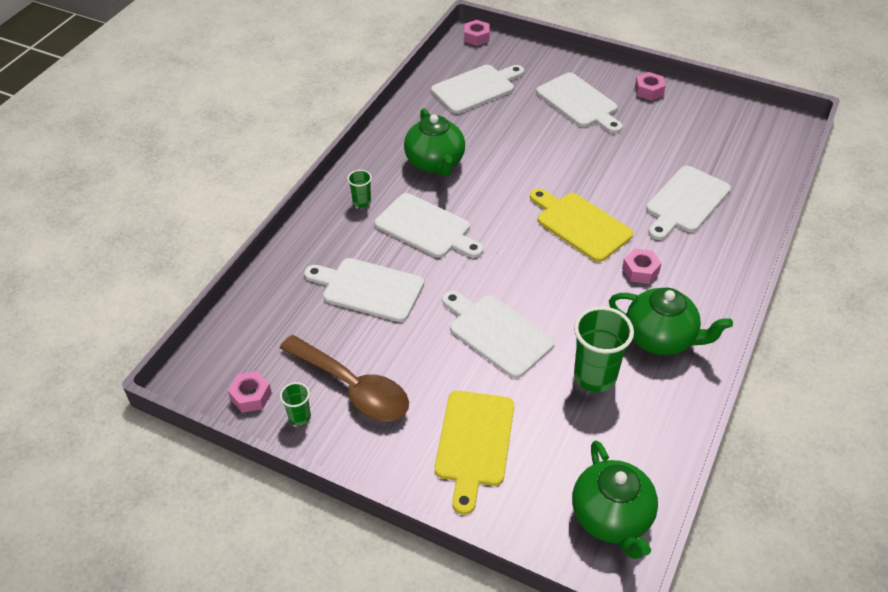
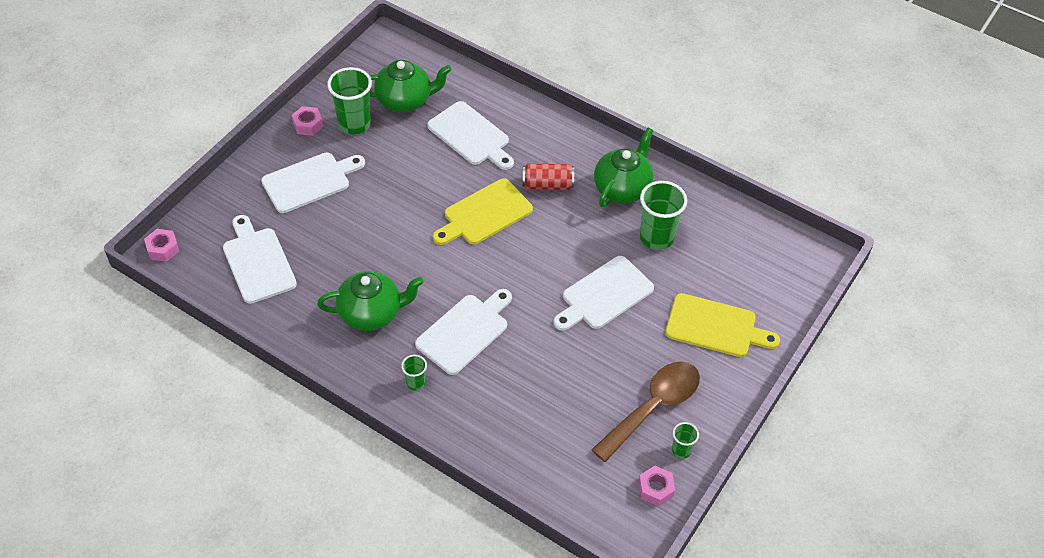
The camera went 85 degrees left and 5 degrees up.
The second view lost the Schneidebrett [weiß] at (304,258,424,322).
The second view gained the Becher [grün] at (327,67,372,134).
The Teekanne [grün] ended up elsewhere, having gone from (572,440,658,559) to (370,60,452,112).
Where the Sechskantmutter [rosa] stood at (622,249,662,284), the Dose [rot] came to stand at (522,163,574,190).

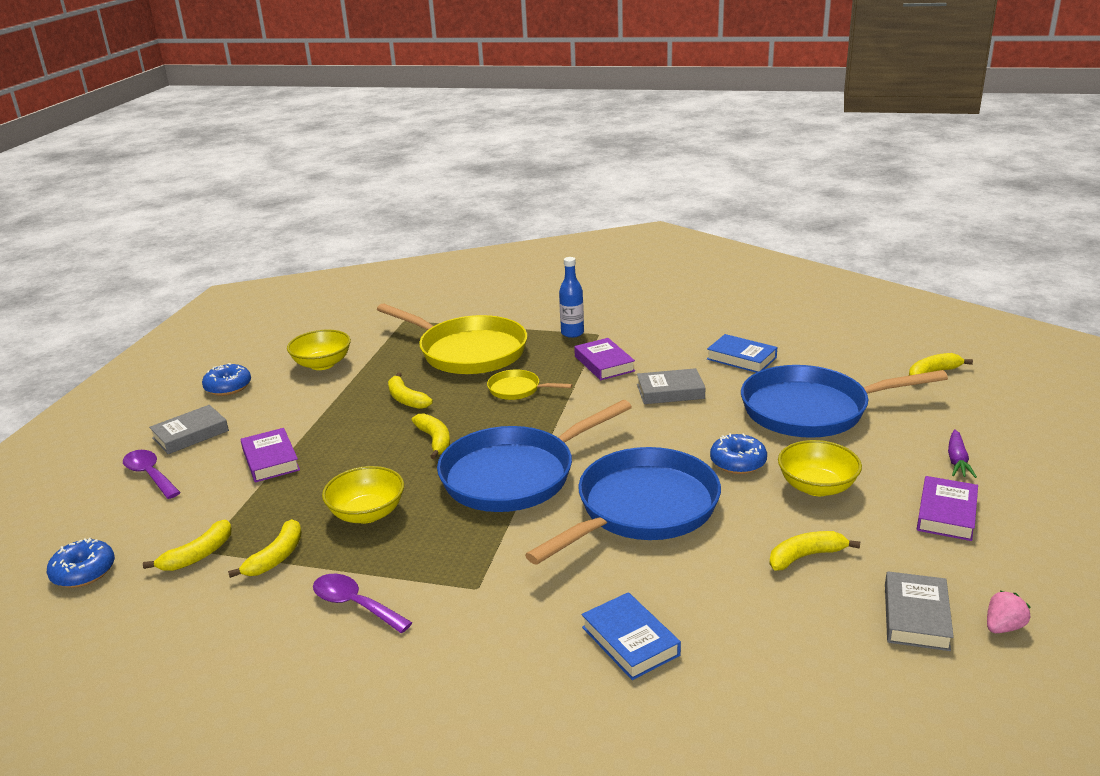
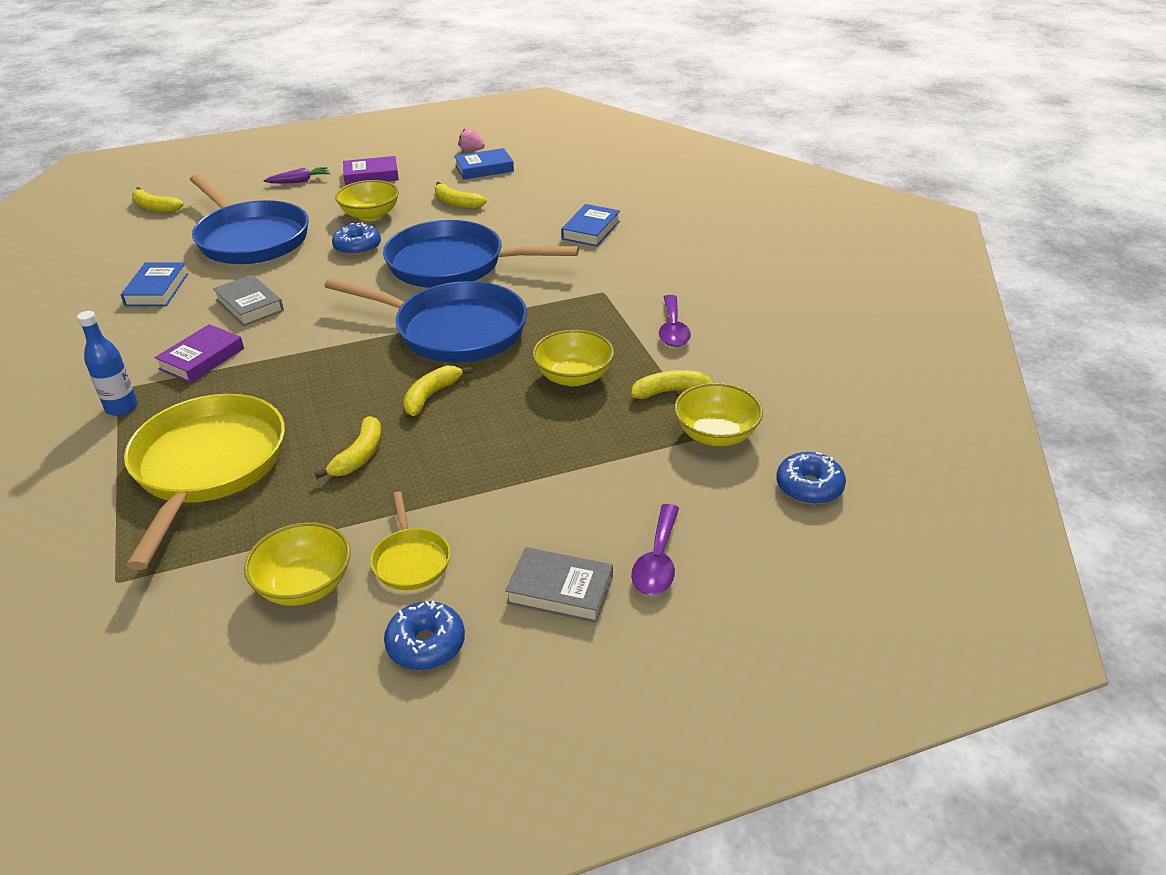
The camera went 125 degrees left and 10 degrees up.
The second view lost the Buch [lila] at (241,428,300,483).
The Pfanne [gelb] ended up elsewhere, having gone from (487,370,572,400) to (371,492,450,590).
Where the Banane [gelb] stood at (143,520,232,571), the Schüssel [gelb] came to stand at (674,383,763,446).
What was the Buch [grau] at (885,571,954,651) turned into the Buch [blau] at (454,148,514,179).

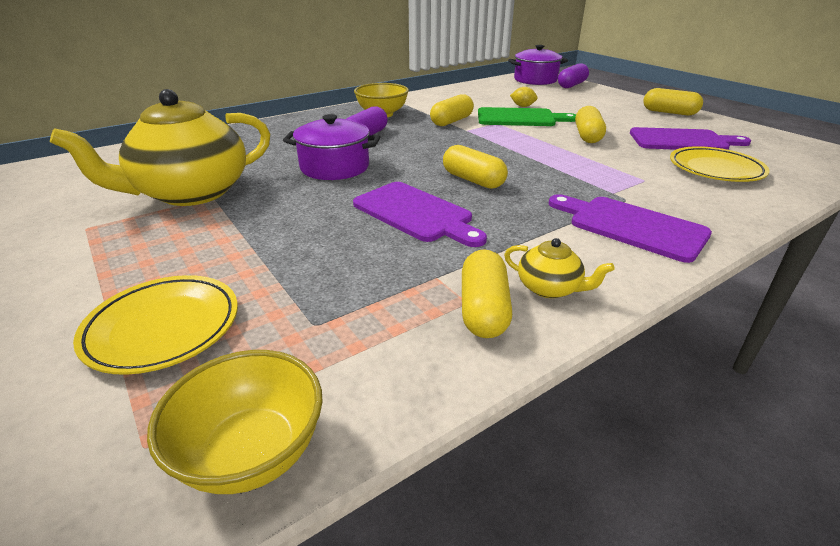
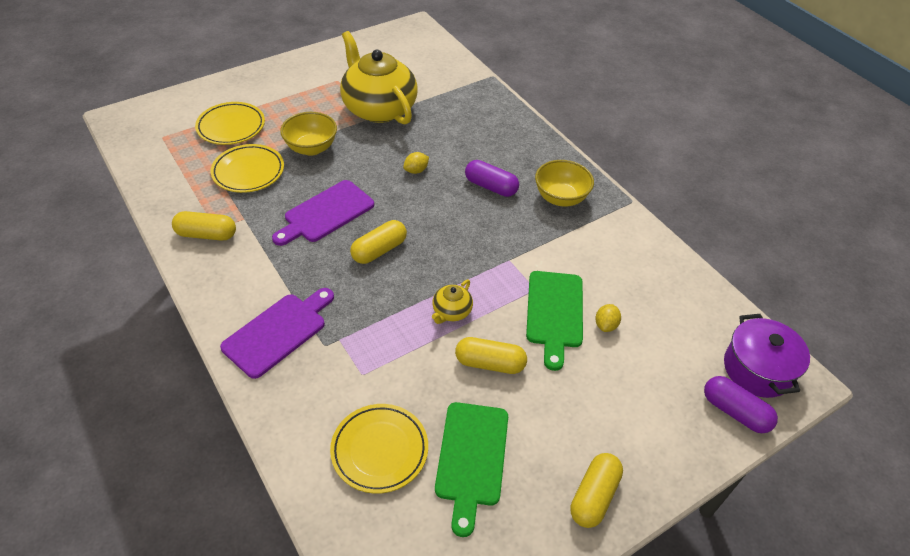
The camera went 90 degrees right and 15 degrees up.
The second view lost the Kapsel [gelb] at (430,94,474,126).
The second view gained the Teller [gelb] at (211,144,284,193).
The Schüssel [gelb] ended up elsewhere, having gone from (147,350,322,494) to (280,112,337,156).
The Teekanne [gelb] ended up elsewhere, having gone from (504,238,615,298) to (432,280,473,324).
Where the Kochtopf [lila] stood at (283,114,380,180), the Zitrone [gelb] came to stand at (403,152,429,174).
What was the Schneidebrett [lila] at (630,127,751,150) turned into the Schneidebrett [grün] at (435,402,508,537).

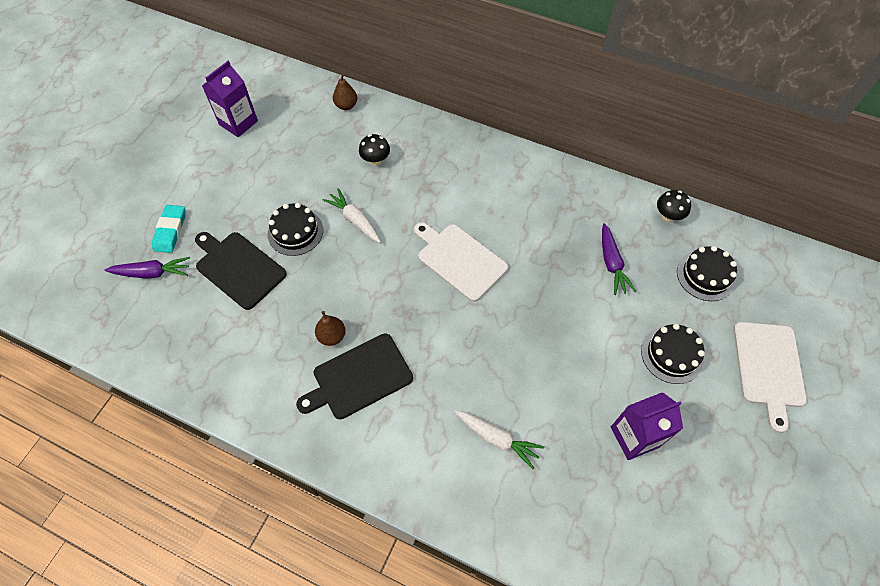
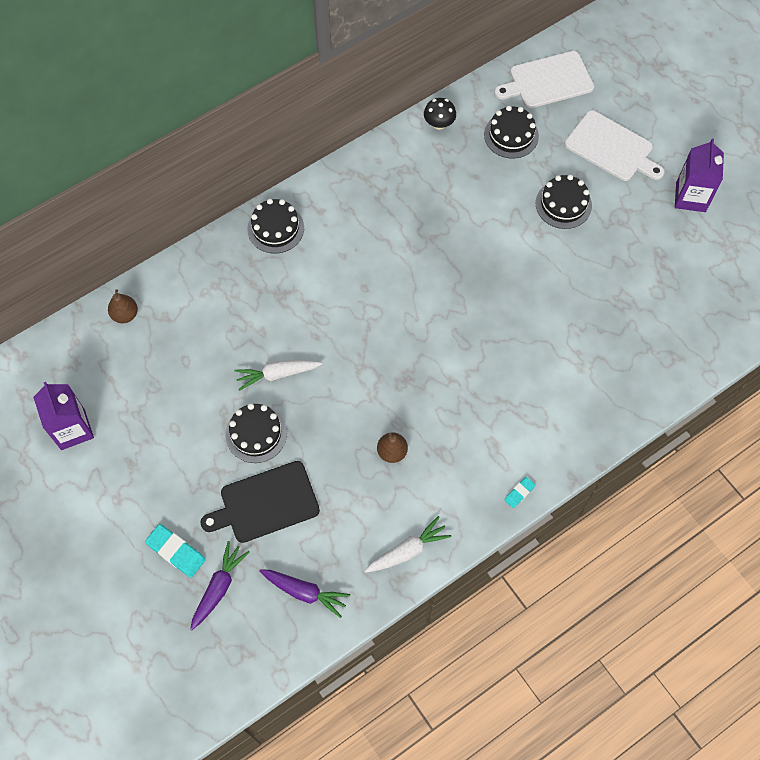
The camera went 60 degrees left and 5 degrees up.
The second view lost the Schneidebrett [schwarz] at (296,333,413,419).
The second view lost the Pilz [schwarz] at (359,134,390,165).
The second view gained the Kuchen [schwarz] at (247,199,304,253).
The second view gained the Radiergummi [türkis] at (504,477,535,508).
The Schneidebrett [weiß] ended up elsewhere, having gone from (414,222,508,302) to (494,51,594,108).
The Karotte [weiß] ended up elsewhere, having gone from (454,410,544,469) to (365,516,451,573).
The Karotte [lila] ended up elsewhere, having gone from (602,223,636,295) to (259,569,350,618).
The Getränkekarton [lila] ended up elsewhere, having gone from (611,392,683,460) to (675,139,724,212).

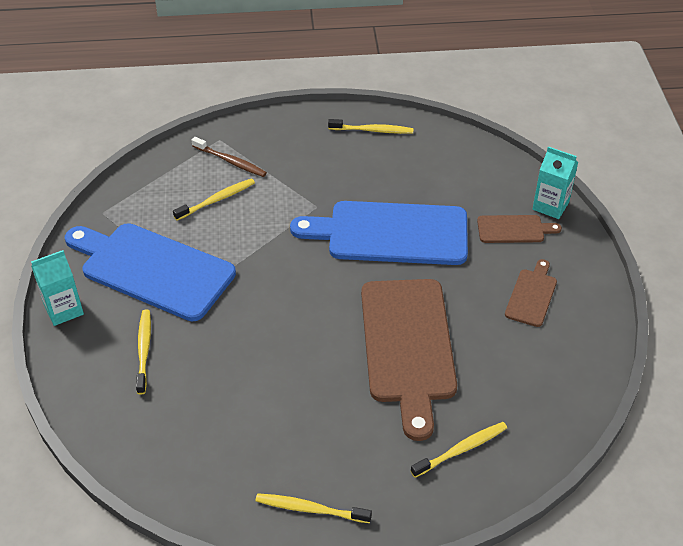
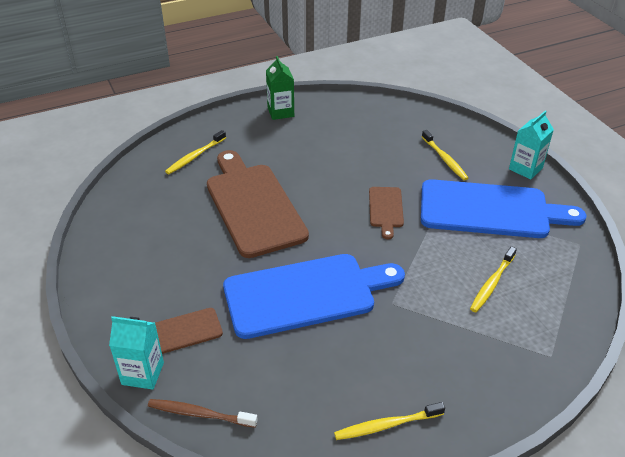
The camera went 160 degrees right and 5 degrees down.
The Zahnbürste [braun] ended up elsewhere, having gone from (192,137,267,177) to (148,399,258,428).
The Schneidebrett [braun] ended up elsewhere, having gone from (505,259,557,327) to (369,187,404,239).
Where the Zahnbürste [gelb] stood at (255,493,372,523), the Getränkekarton [grün] came to stand at (266,56,294,120).

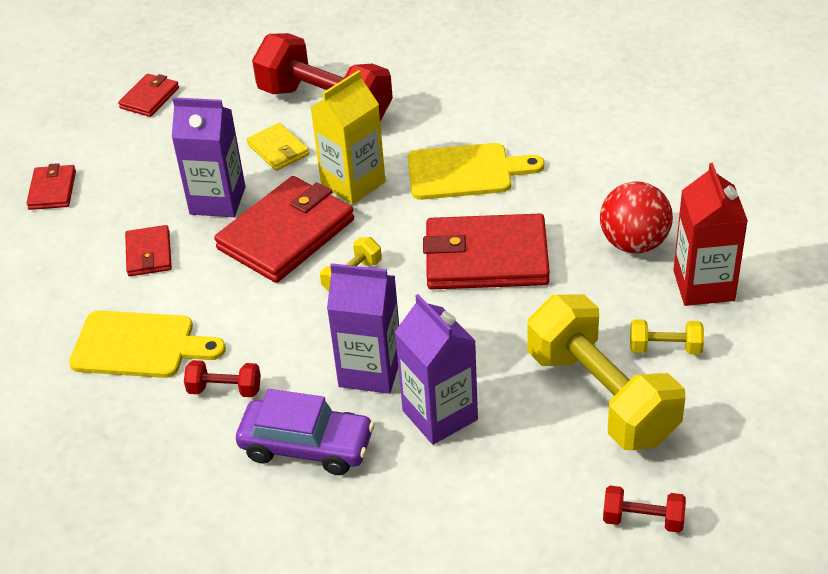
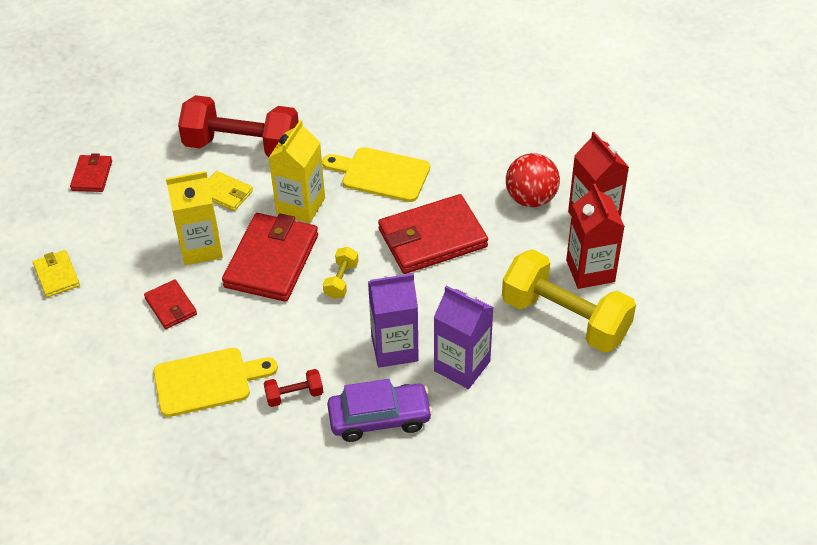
The camera went 25 degrees left and 5 degrees up.
The second view lost the Hantel [rot] at (603,486,686,533).
Where the Hantel [gelb] stood at (630,319,704,355), the Getränkekarton [rot] came to stand at (566,184,625,289).
What was the Geldbörse [rot] at (26,163,76,210) turned into the Geldbörse [gelb] at (33,250,80,297).
What was the Getränkekarton [lila] at (172,97,246,217) turned into the Getränkekarton [gelb] at (166,171,223,265).
The Schneidebrett [gelb] at (408,143,544,200) ended up facing another way, 135 degrees counterclockwise from before.

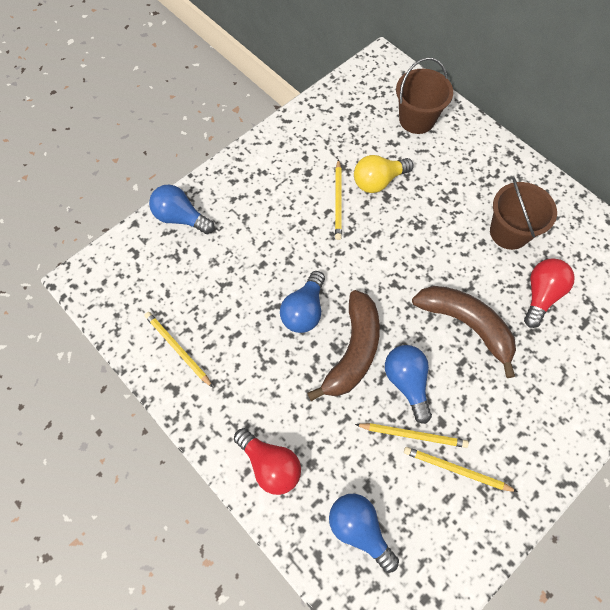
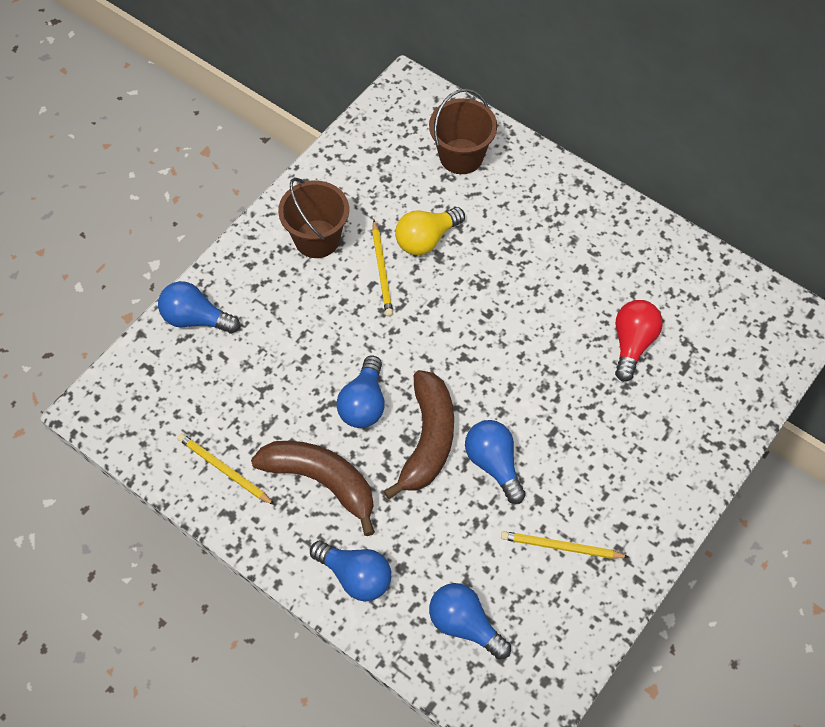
The camera went 10 degrees left and 5 degrees down.
The second view lost the Bleistift [gelb] at (355,423,469,448).
The Banane [braun] ended up elsewhere, having gone from (412,286,516,378) to (251,441,375,536).
The Eimer [braun] ended up elsewhere, having gone from (490,178,557,250) to (278,178,349,258).
What was the Glühbirne [rot] at (234,428,301,495) turned into the Glühbirne [blau] at (310,541,391,601).

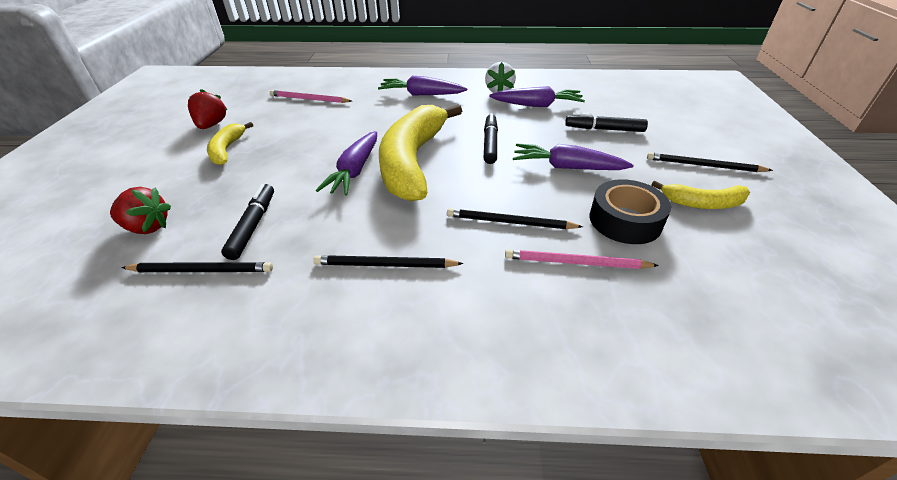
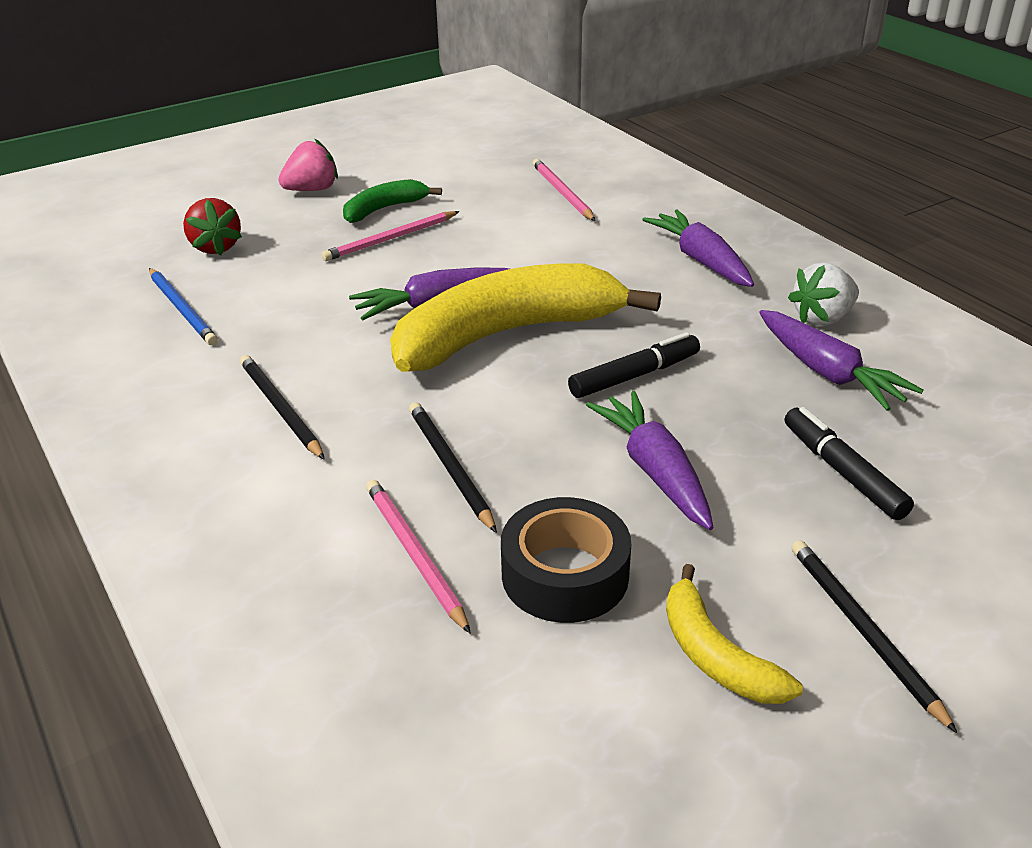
The camera went 55 degrees right and 5 degrees down.
The second view lost the Erdbeere [rot] at (188,89,228,129).
The second view lost the Filzstift [schwarz] at (221,184,274,260).
The second view gained the Erdbeere [rosa] at (278,139,338,191).
The second view gained the Bleistift [rosa] at (321,211,460,261).
What was the Bleistift [schwarz] at (121,262,273,272) turned into the Bleistift [blau] at (149,268,218,345).
What was the Banane [gelb] at (207,122,253,165) turned into the Banane [grün] at (343,179,442,223).

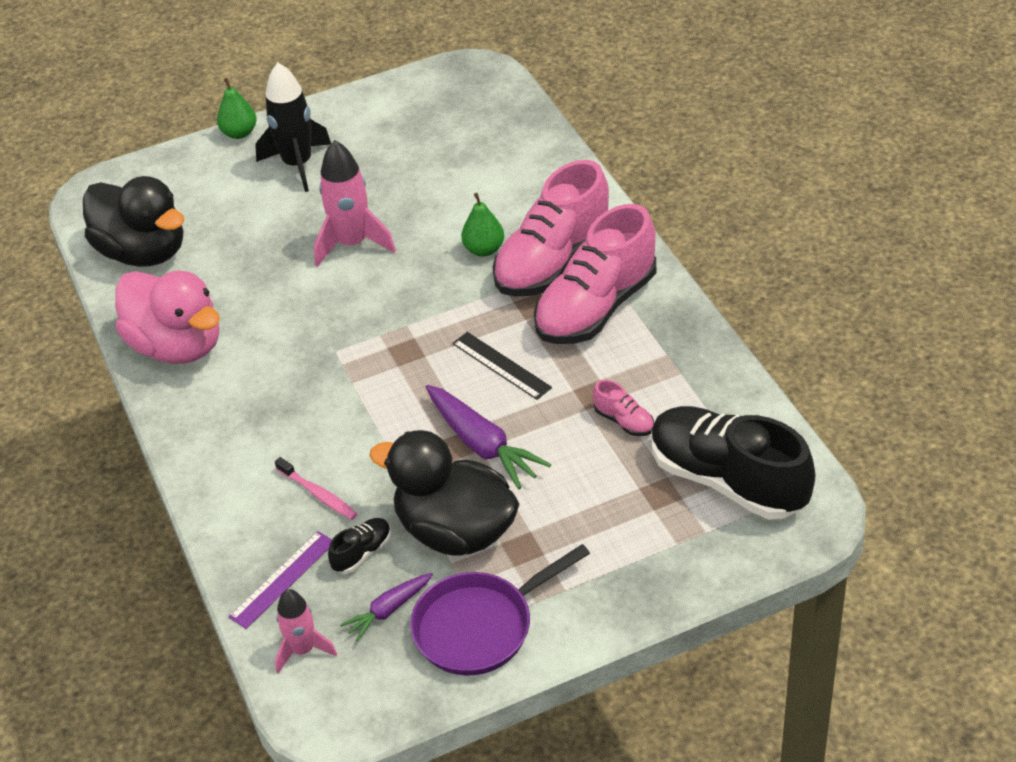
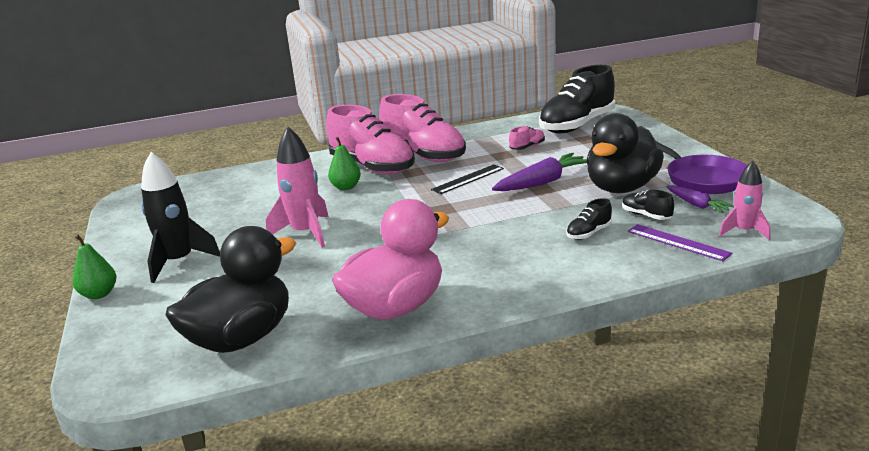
The camera went 85 degrees left and 20 degrees down.
Where the Zahnbürste [rosa] stood at (275,457,357,520), the Schuh [schwarz] came to stand at (566,198,612,240).

